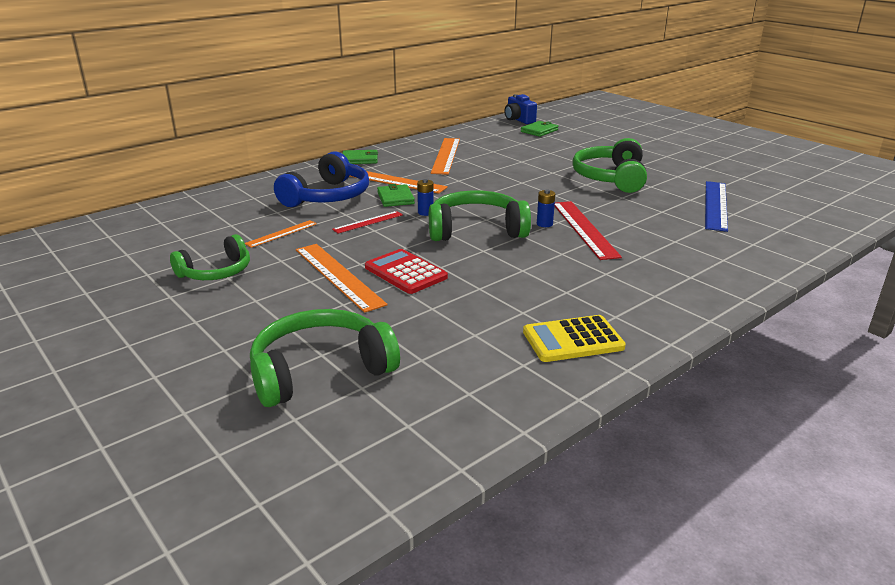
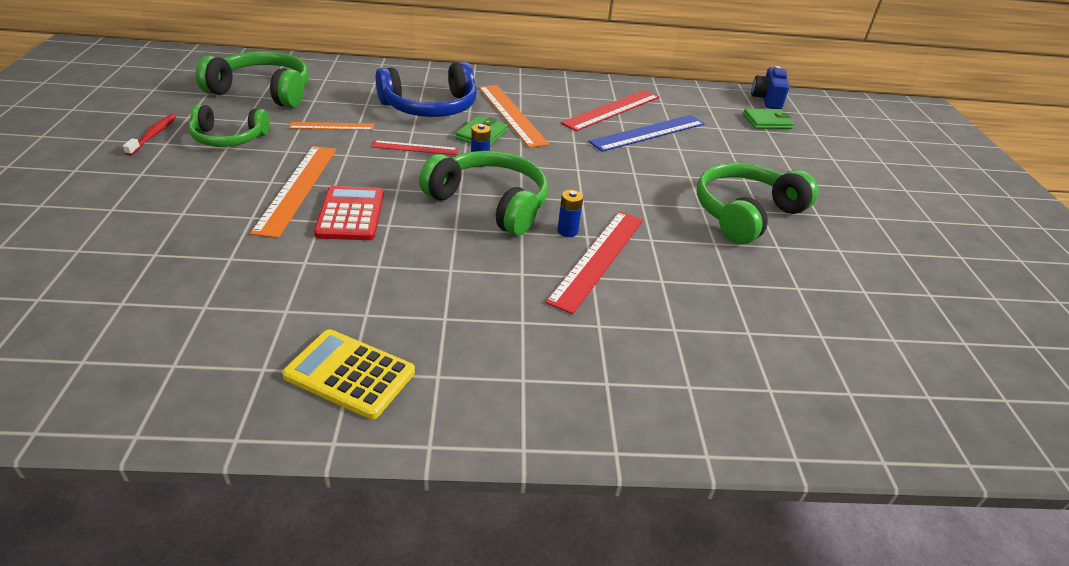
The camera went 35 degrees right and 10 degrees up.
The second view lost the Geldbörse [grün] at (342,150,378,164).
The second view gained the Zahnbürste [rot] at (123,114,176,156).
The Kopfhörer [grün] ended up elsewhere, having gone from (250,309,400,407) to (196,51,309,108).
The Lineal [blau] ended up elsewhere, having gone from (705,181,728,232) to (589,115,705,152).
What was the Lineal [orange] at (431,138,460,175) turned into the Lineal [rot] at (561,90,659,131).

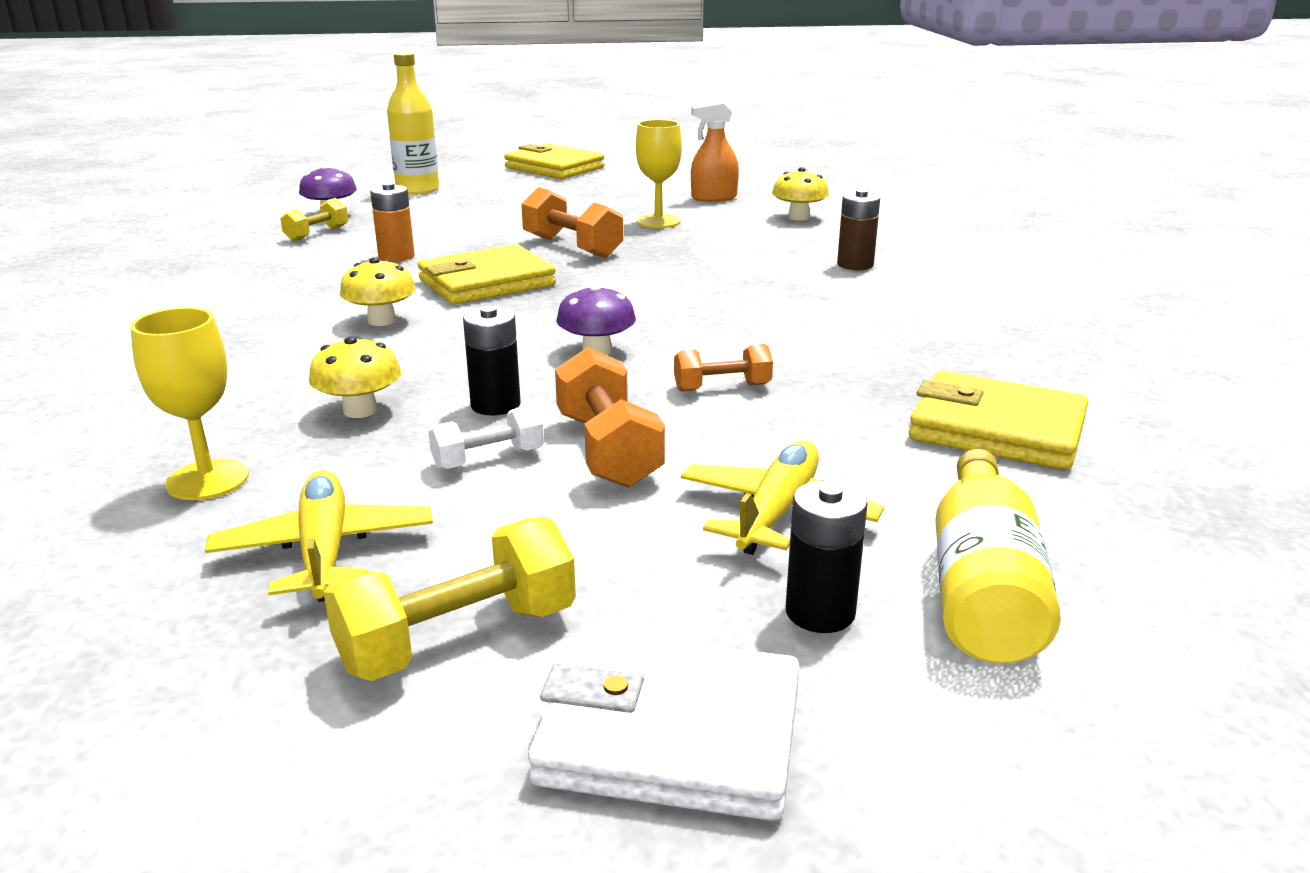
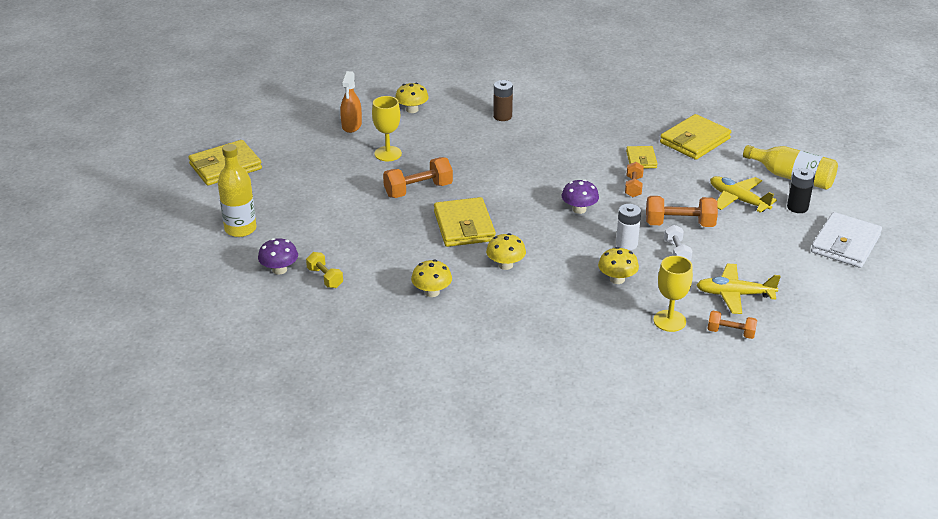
The camera went 70 degrees left and 10 degrees up.
The second view lost the Hantel [gelb] at (323,517,576,681).
The second view lost the Batterie [orange] at (370,183,414,262).
The second view gained the Pilz [gelb] at (411,260,452,297).
The second view gained the Geldbörse [gelb] at (626,146,658,168).
The second view gained the Hantel [orange] at (707,311,757,339).
What was the Batterie [schwarz] at (463,306,521,415) turned into the Batterie [weiß] at (616,204,641,250).

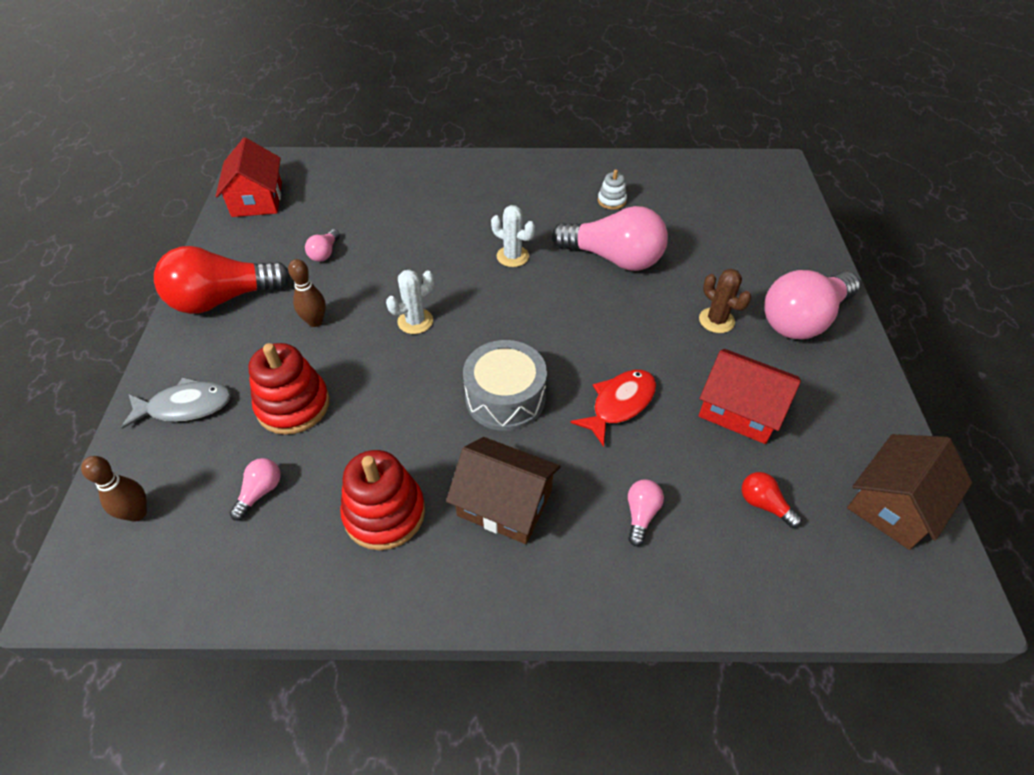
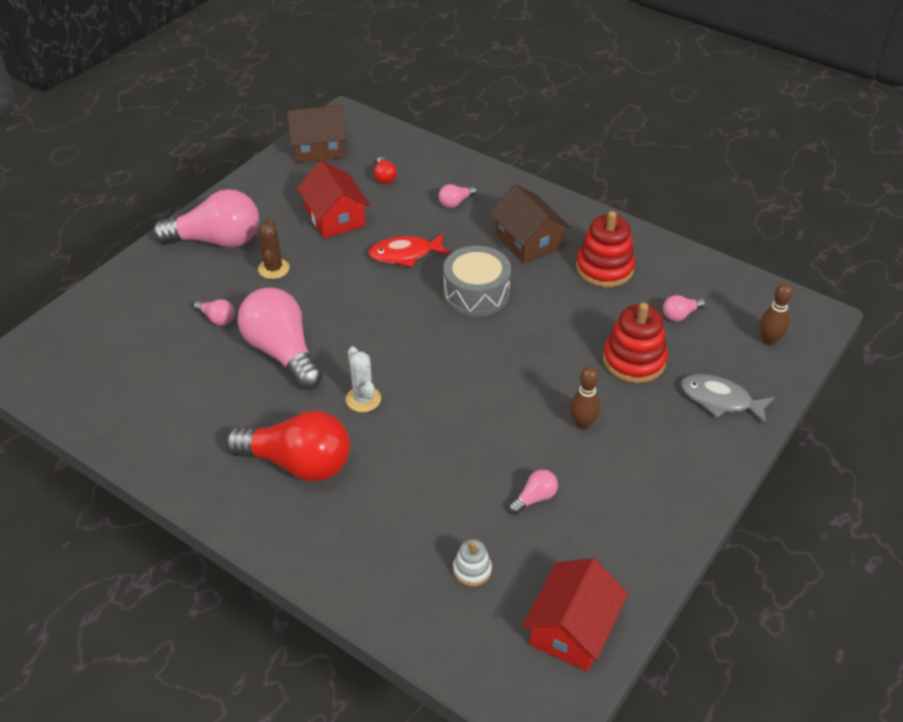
The camera went 145 degrees left and 5 degrees down.
The second view lost the Kaktus [weiß] at (386,269,434,334).
The second view gained the Glühbirne [rosa] at (194,299,235,326).
The Glühbirne [rot] ended up elsewhere, having gone from (154,246,291,314) to (225,410,350,482).
The Stapelspielzeug [weiß] ended up elsewhere, having gone from (598,170,627,210) to (453,539,492,586).

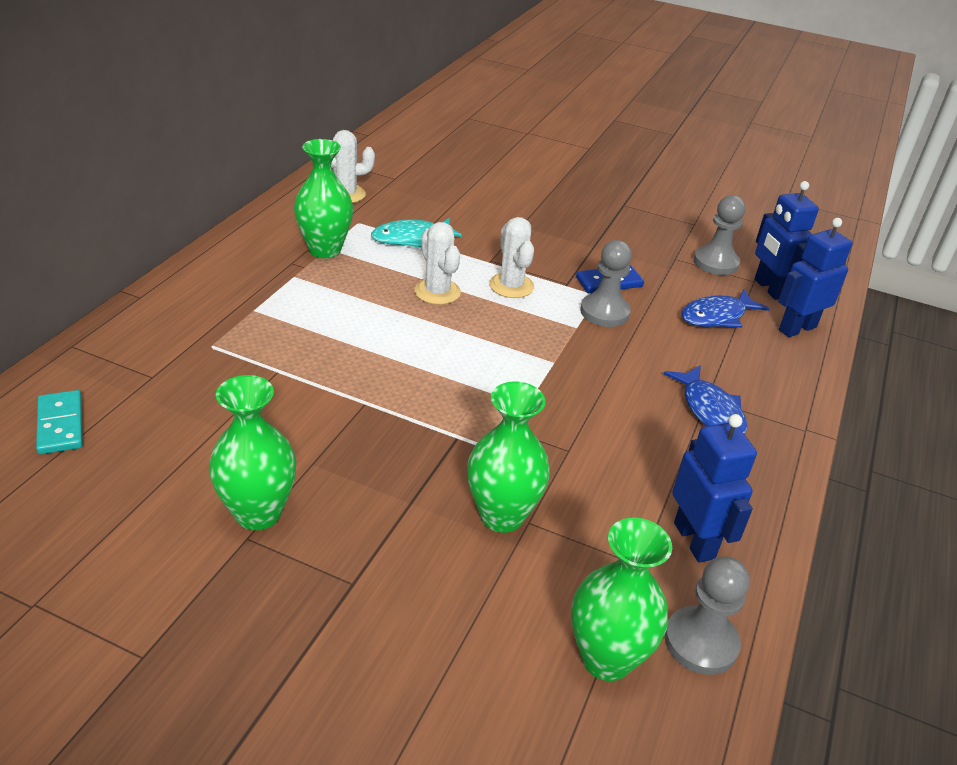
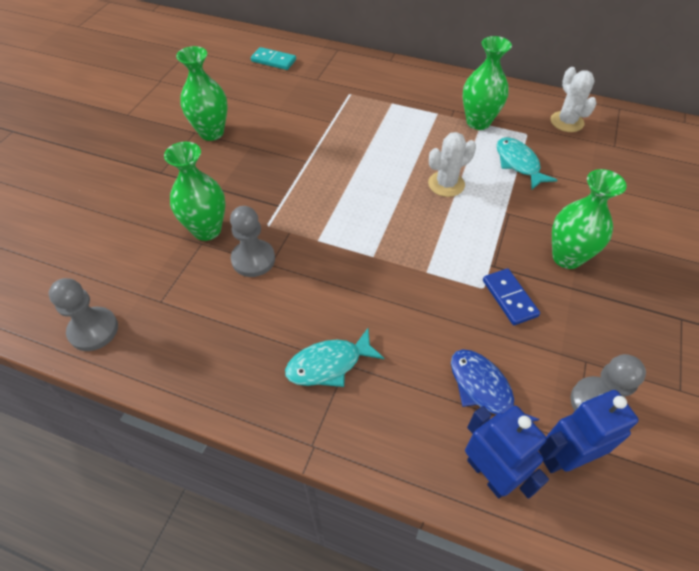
The camera went 90 degrees right and 15 degrees up.
The second view lost the Kaktus [weiß] at (489,217,534,298).
The second view lost the Roboter [blau] at (672,414,757,563).
The Vase [grün] ended up elsewhere, having gone from (571,517,672,681) to (552,169,627,269).
The Bauer [grau] ended up elsewhere, having gone from (580,240,632,327) to (230,206,275,277).
What was the Fisch [blau] at (664,365,747,435) turned into the Fisch [türkis] at (285,328,384,387).
The Dominostein [türkis] at (36,390,83,454) ended up facing another way, 45 degrees clockwise from before.

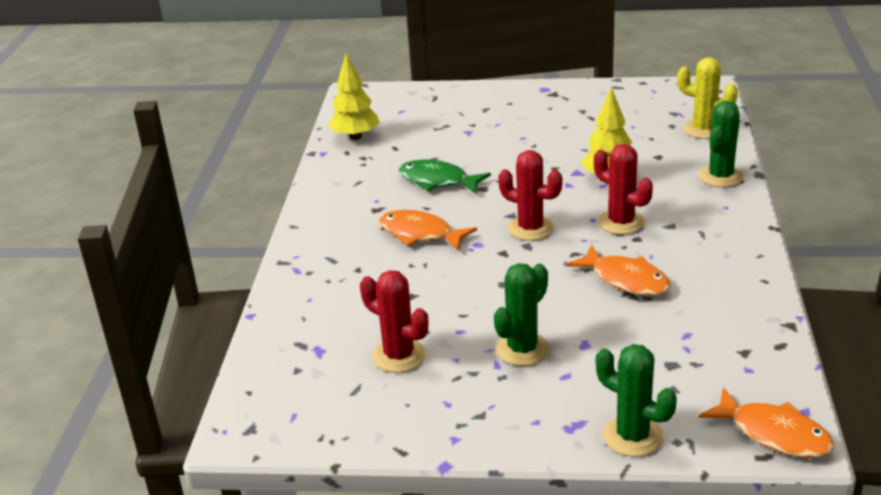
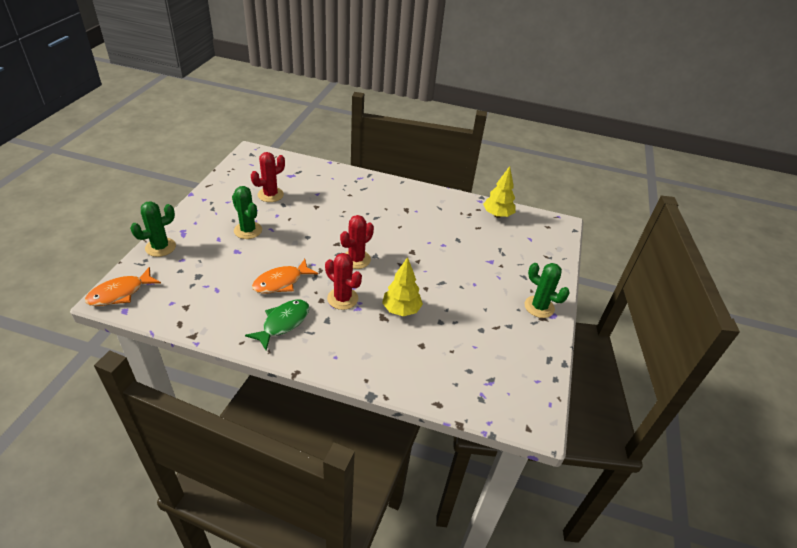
The camera went 95 degrees right and 10 degrees up.
The second view lost the Fisch [orange] at (379,210,477,251).
The second view lost the Kaktus [gelb] at (677,57,738,139).
The Fisch [grün] ended up elsewhere, having gone from (398,160,491,193) to (245,300,309,350).
The Kaktus [grün] ended up elsewhere, having gone from (698,101,744,187) to (524,263,569,318).
The Kaktus [rot] at (594,144,653,235) ended up facing another way, 75 degrees clockwise from before.

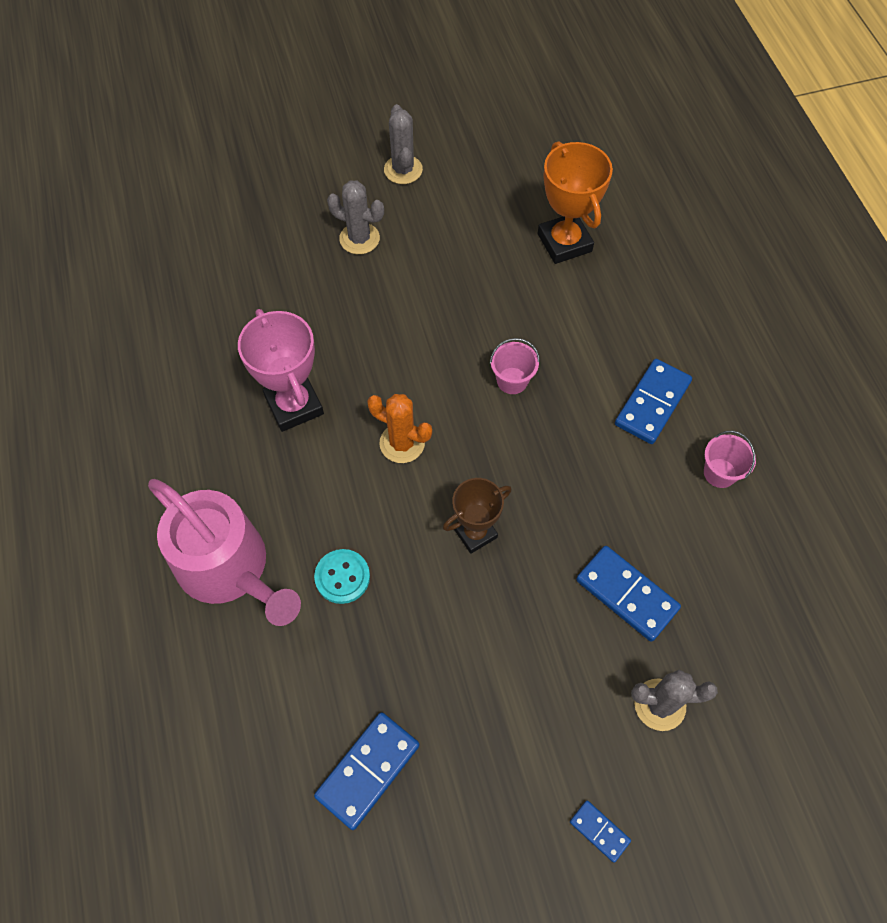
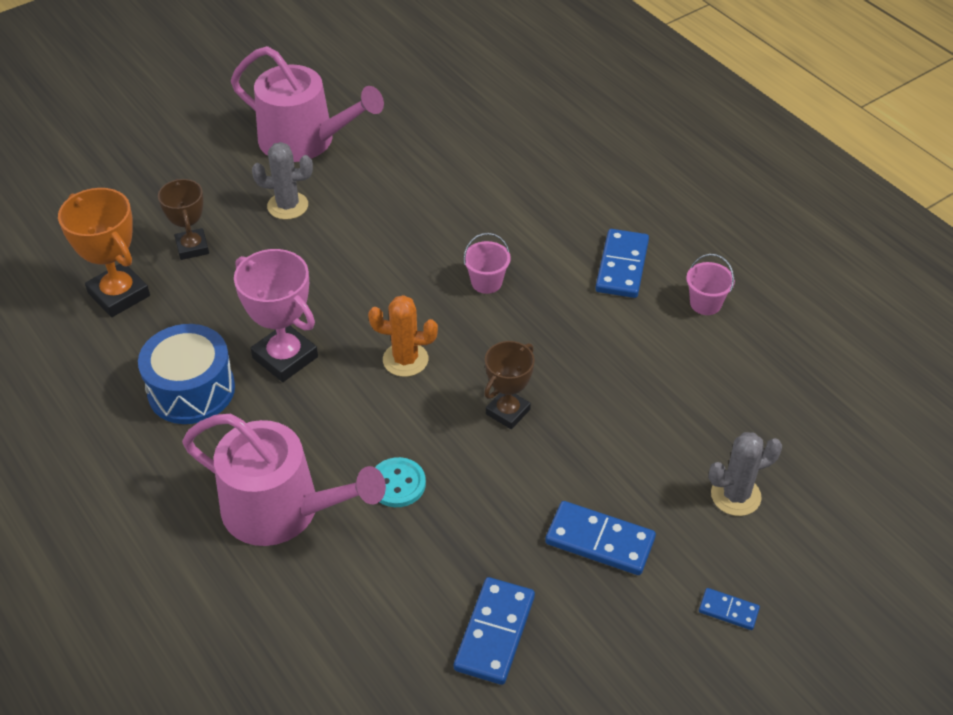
The camera went 20 degrees left and 15 degrees down.
The second view gained the Trommel [blau] at (138,324,235,424).
The second view gained the Pokal [braun] at (158,179,209,260).
The Pokal [orange] ended up elsewhere, having gone from (538,141,613,264) to (58,188,150,317).
The Dominostein [blau] ended up elsewhere, having gone from (576,546,681,642) to (545,501,656,575).
Where the Kaktus [grau] stood at (384,104,423,184), the Gießkanne [rosa] came to stand at (231,46,384,162).

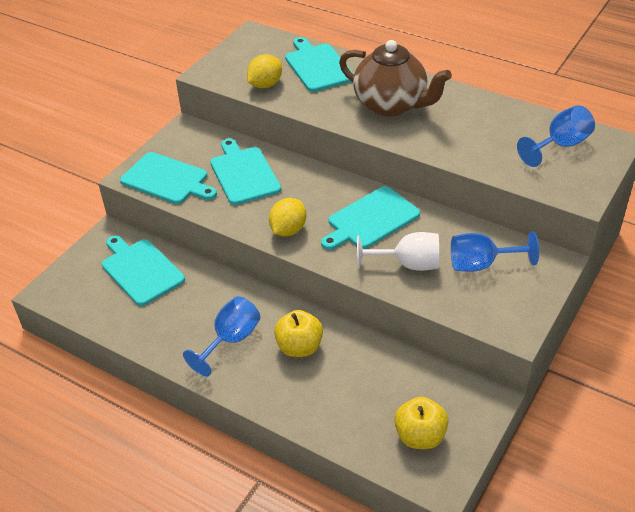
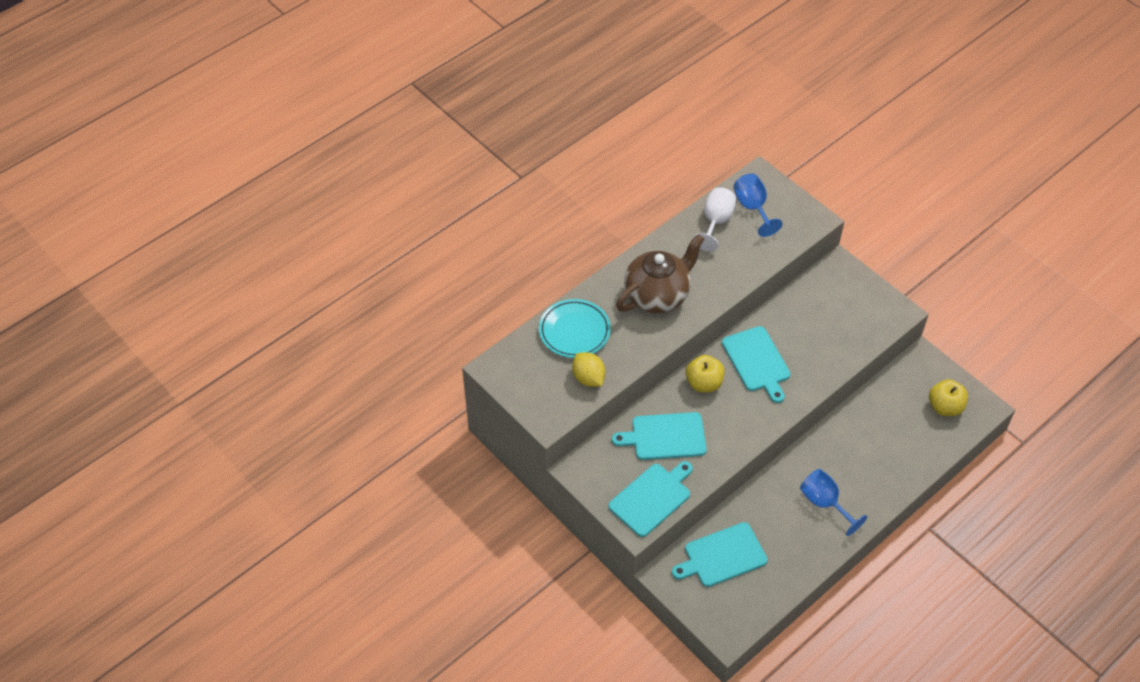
The camera went 75 degrees left and 10 degrees up.
The second view lost the Zitrone [gelb] at (269,198,306,236).
The second view lost the Kelch [blau] at (451,232,539,272).
The Apfel [gelb] ended up elsewhere, having gone from (274,310,323,357) to (686,355,725,392).
The Kelch [weiß] ended up elsewhere, having gone from (357,232,439,271) to (693,187,736,251).
Where the Schneidebrett [türkis] stood at (285,37,354,92), the Teller [türkis] came to stand at (539,299,611,358).

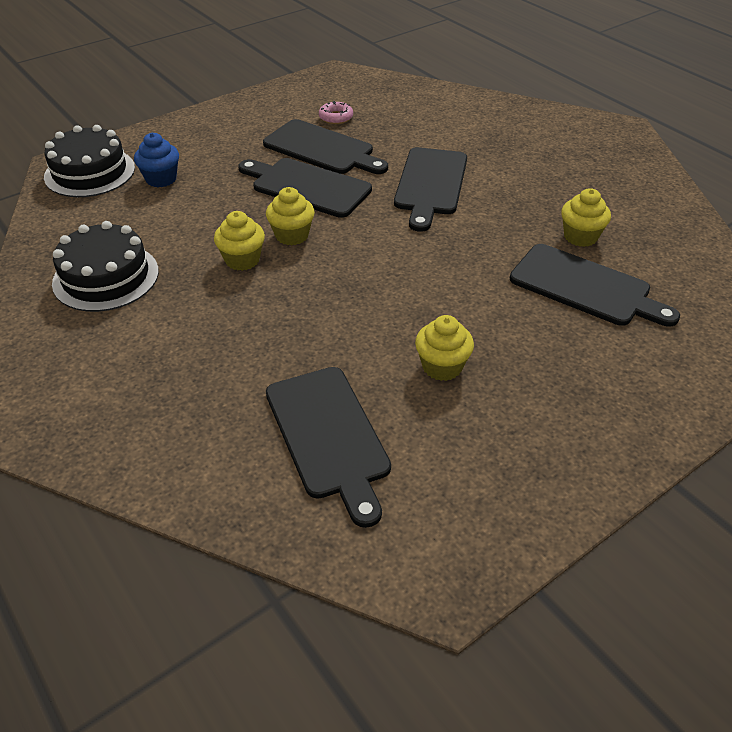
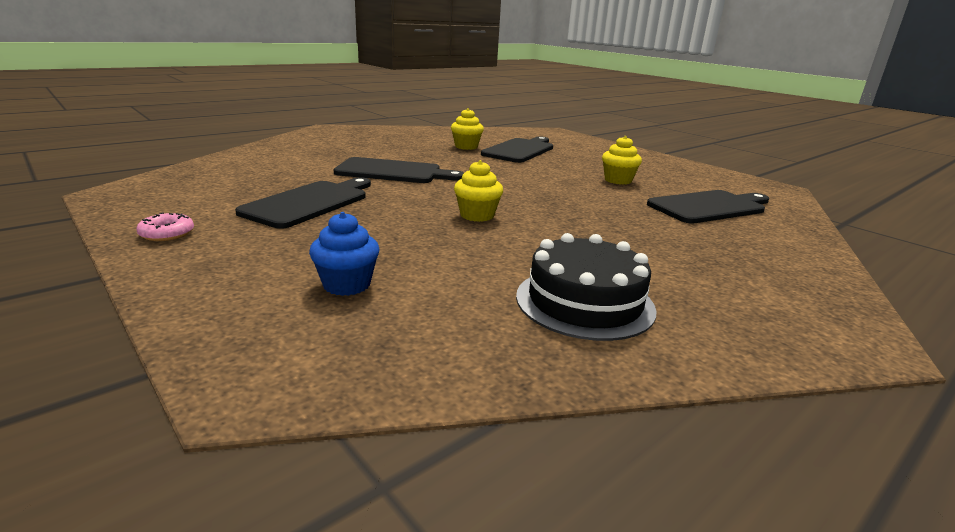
The camera went 95 degrees left and 20 degrees down.
The second view lost the Kuchen [schwarz] at (44,125,135,197).
The second view lost the Muffin [gelb] at (214,211,265,271).
The second view lost the Schneidebrett [schwarz] at (238,158,372,218).
The Donut [rosa] ended up elsewhere, having gone from (319,101,353,124) to (136,213,194,241).

